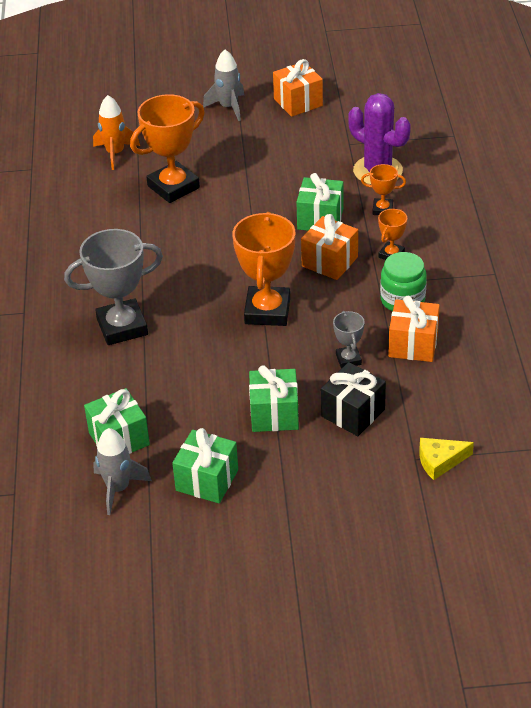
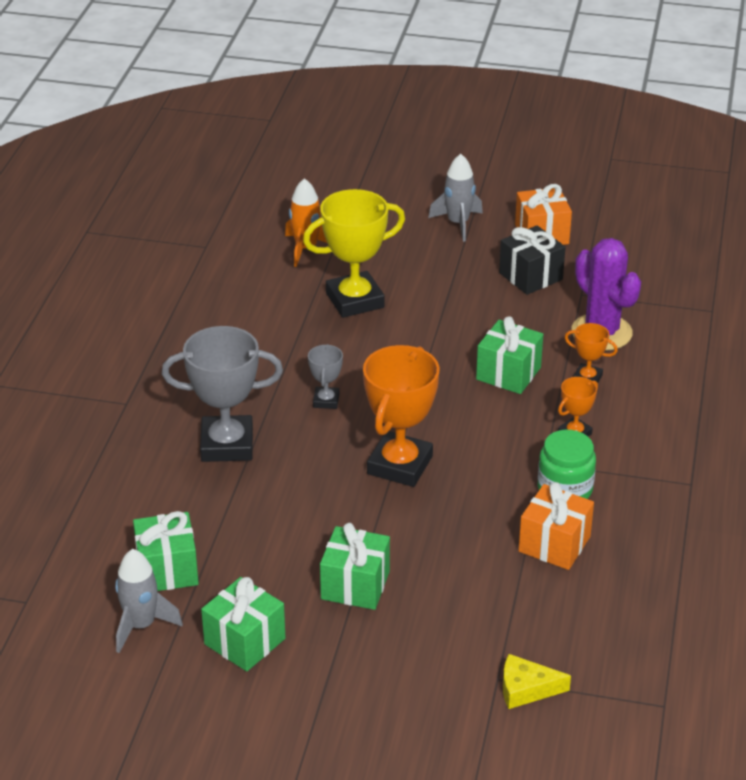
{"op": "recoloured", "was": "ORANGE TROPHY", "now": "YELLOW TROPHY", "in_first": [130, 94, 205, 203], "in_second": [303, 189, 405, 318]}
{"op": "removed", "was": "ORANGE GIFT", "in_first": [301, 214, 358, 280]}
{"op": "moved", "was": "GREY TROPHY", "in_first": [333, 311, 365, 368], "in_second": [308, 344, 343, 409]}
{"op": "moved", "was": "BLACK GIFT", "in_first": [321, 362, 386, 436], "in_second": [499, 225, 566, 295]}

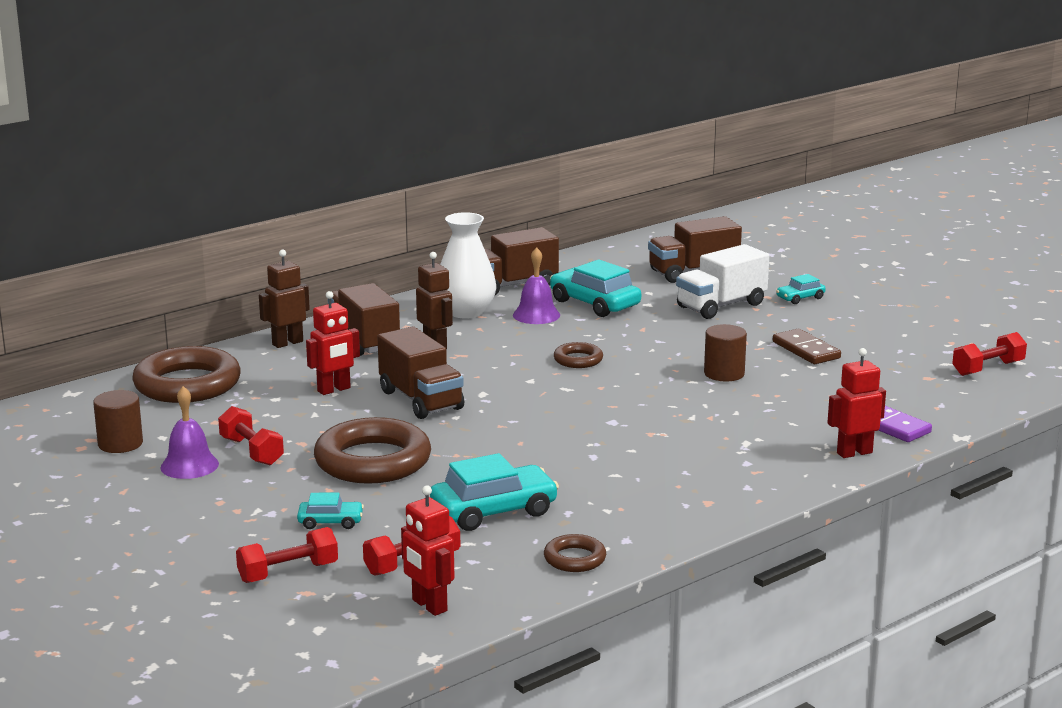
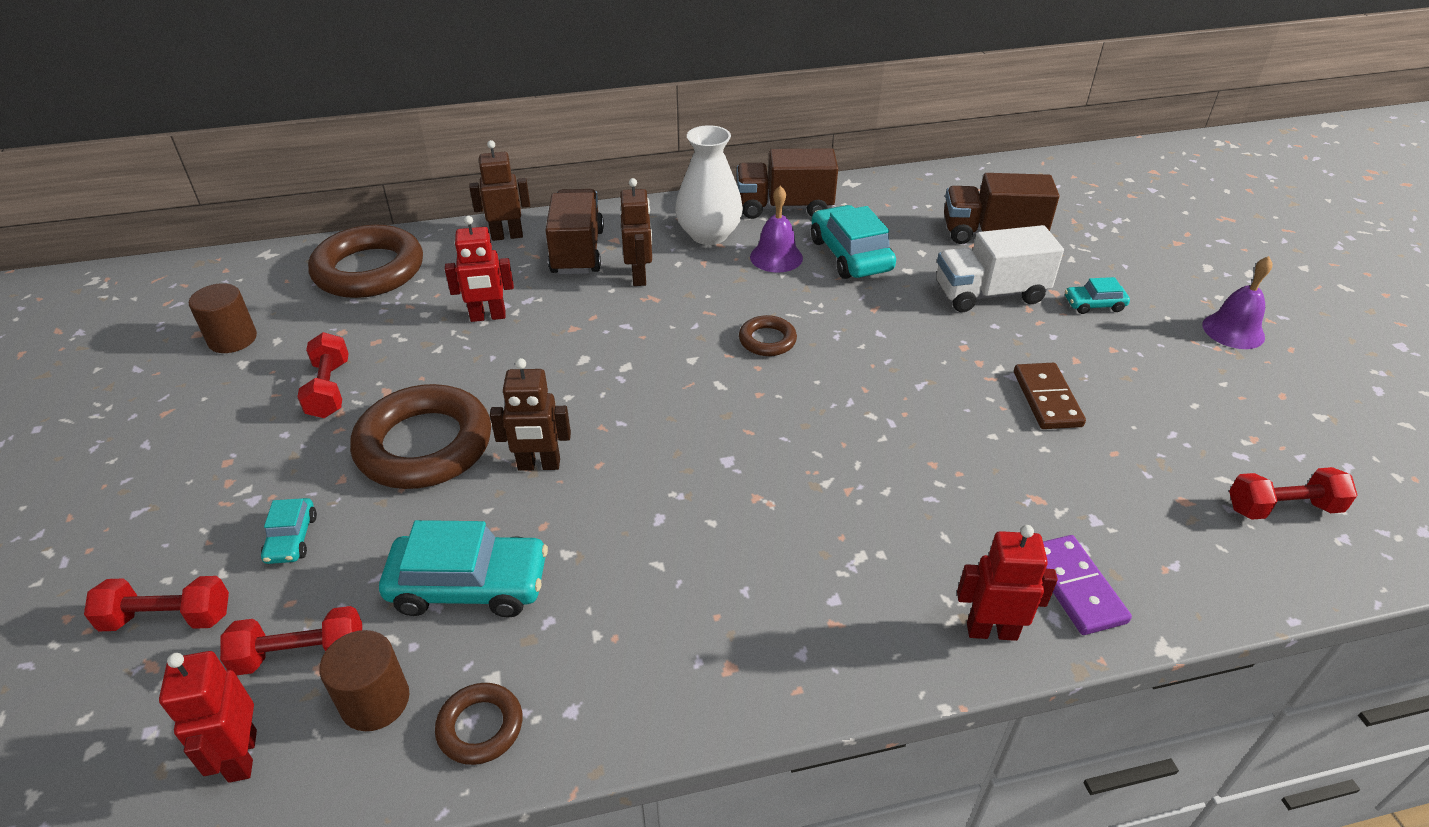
{"op": "moved", "was": "BROWN CYLINDER", "in_first": [704, 324, 747, 381], "in_second": [319, 630, 409, 731]}
{"op": "removed", "was": "BROWN TRUCK", "in_first": [377, 327, 464, 419]}
{"op": "moved", "was": "PURPLE BELL", "in_first": [160, 386, 219, 479], "in_second": [1202, 256, 1273, 349]}
{"op": "turned", "was": "TURQUOISE CAR", "in_first": [297, 493, 364, 529], "in_second": [261, 498, 317, 564], "clockwise": 60}
{"op": "added", "now": "BROWN ROBOT", "in_second": [490, 358, 571, 471]}

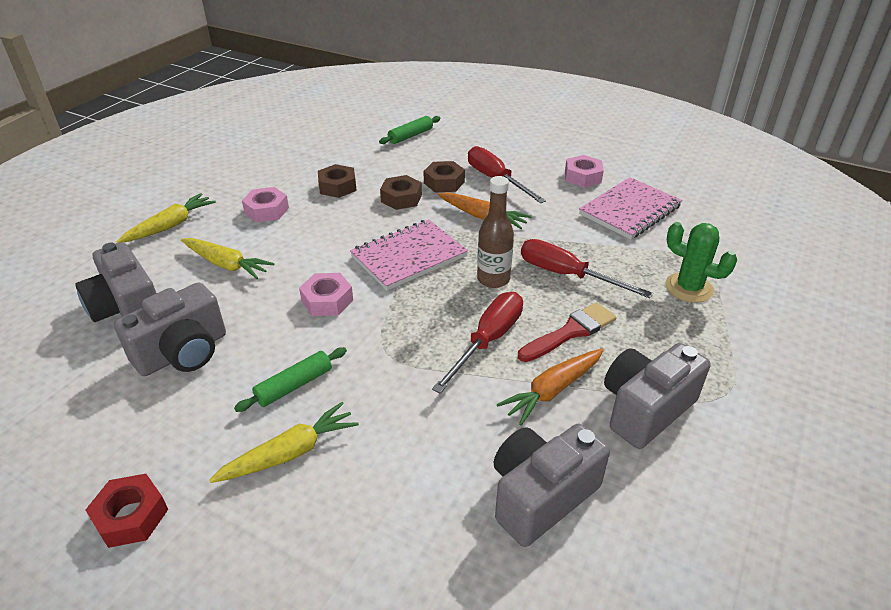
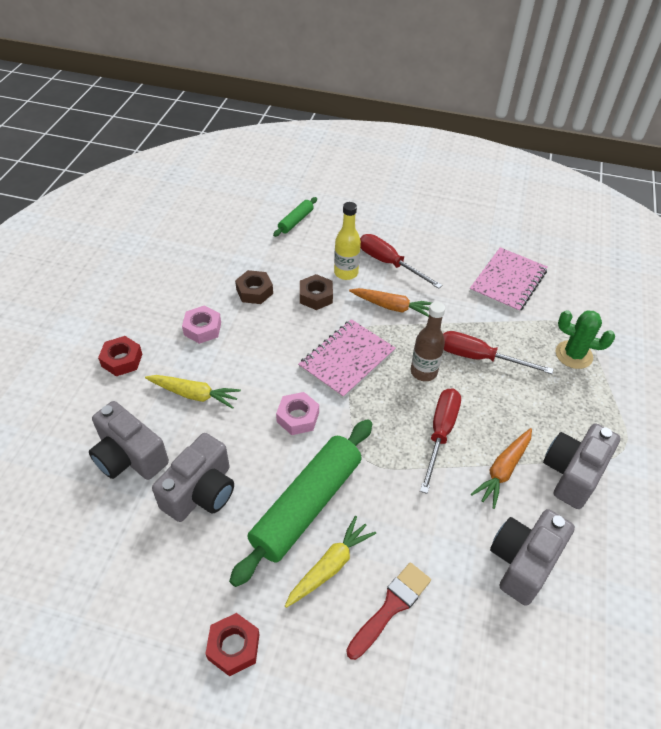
{"op": "removed", "was": "PINK NUT", "in_first": [565, 155, 604, 188]}
{"op": "replaced", "was": "BROWN NUT", "now": "YELLOW BOTTLE", "in_first": [424, 161, 465, 192], "in_second": [334, 202, 361, 280]}
{"op": "replaced", "was": "YELLOW CARROT", "now": "RED NUT", "in_first": [117, 193, 216, 243], "in_second": [98, 336, 142, 376]}
{"op": "moved", "was": "RED BRUSH", "in_first": [518, 302, 617, 362], "in_second": [346, 562, 431, 660]}
{"op": "resized", "was": "GREEN ROLLING PIN", "in_first": [234, 347, 347, 412], "in_second": [229, 419, 372, 587], "ratio": 2.16}

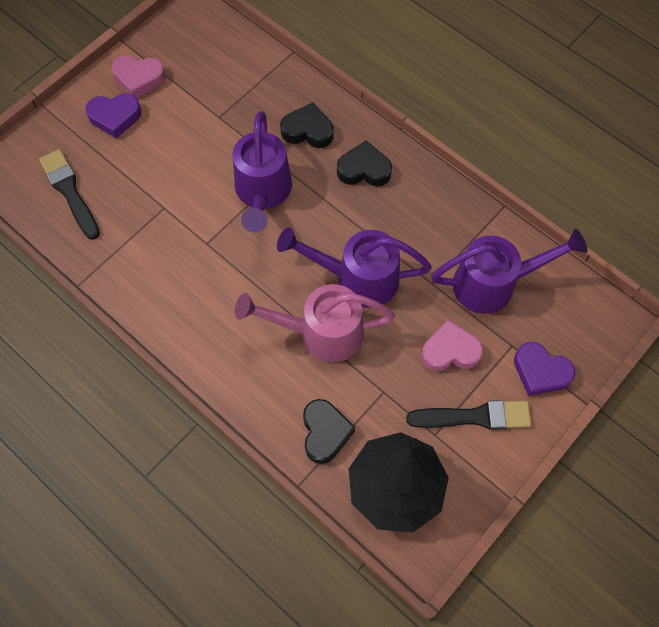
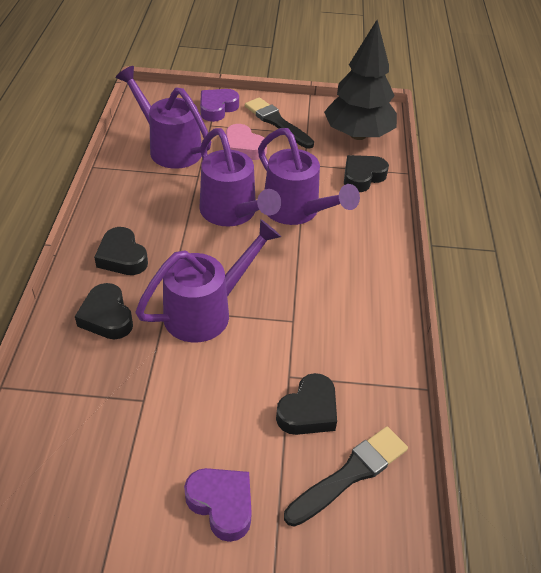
{"op": "removed", "was": "PINK HEART", "in_first": [112, 55, 166, 98]}
{"op": "turned", "was": "BLACK BRUSH", "in_first": [39, 149, 100, 240], "in_second": [284, 427, 408, 527], "clockwise": -150}
{"op": "recoloured", "was": "PINK WATERING CAN", "now": "PURPLE WATERING CAN", "in_first": [235, 284, 395, 362], "in_second": [258, 128, 360, 225]}
{"op": "turned", "was": "PURPLE HEART", "in_first": [514, 342, 575, 396], "in_second": [200, 89, 239, 122], "clockwise": -135}
{"op": "added", "now": "BLACK HEART", "in_second": [276, 373, 337, 435]}

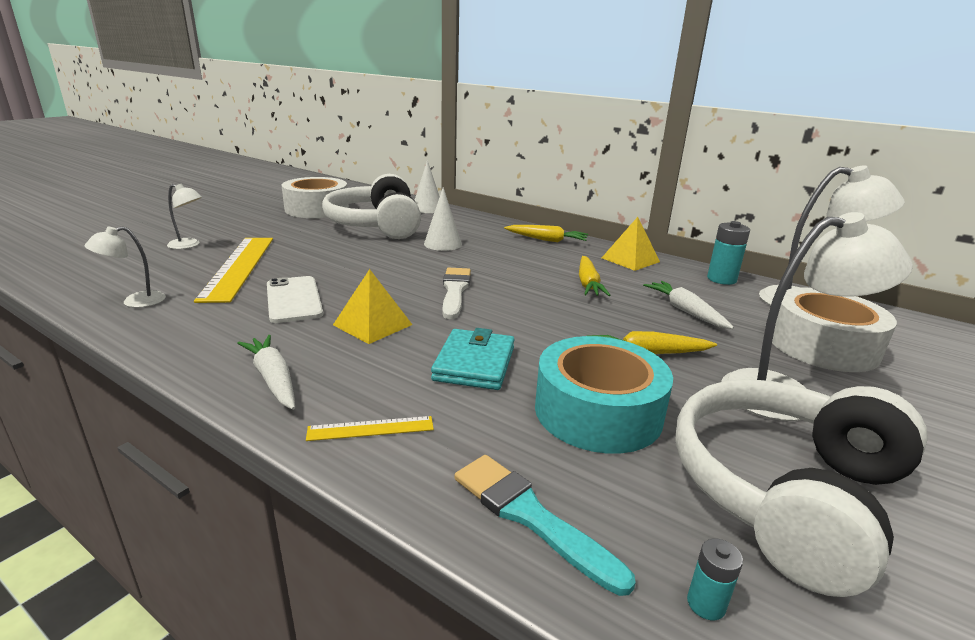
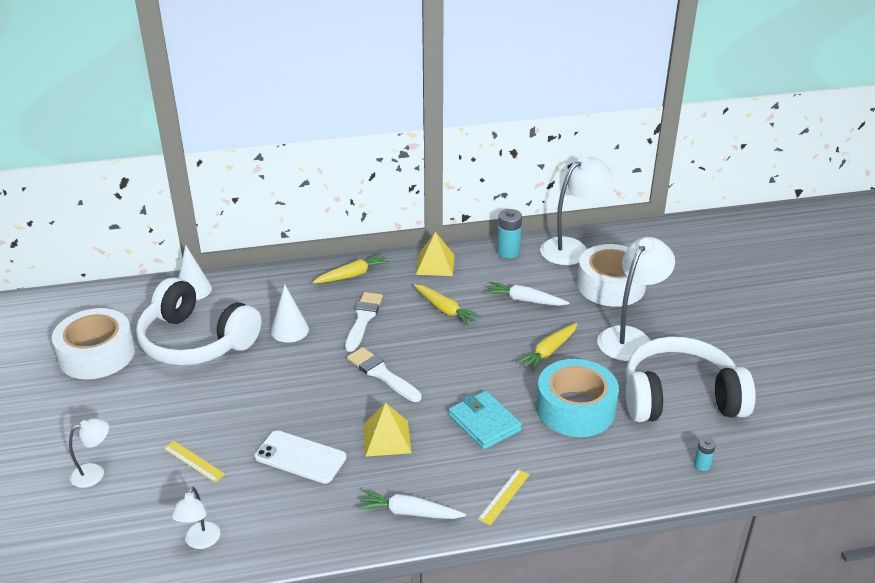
{"op": "resized", "was": "YELLOW RULER", "in_first": [194, 238, 273, 303], "in_second": [163, 441, 225, 482], "ratio": 0.44}
{"op": "turned", "was": "WHITE HEADPHONES", "in_first": [675, 379, 928, 597], "in_second": [626, 336, 756, 422], "clockwise": 90}
{"op": "removed", "was": "TURQUOISE BRUSH", "in_first": [455, 455, 636, 596]}
{"op": "added", "now": "WHITE BRUSH", "in_second": [345, 292, 383, 352]}

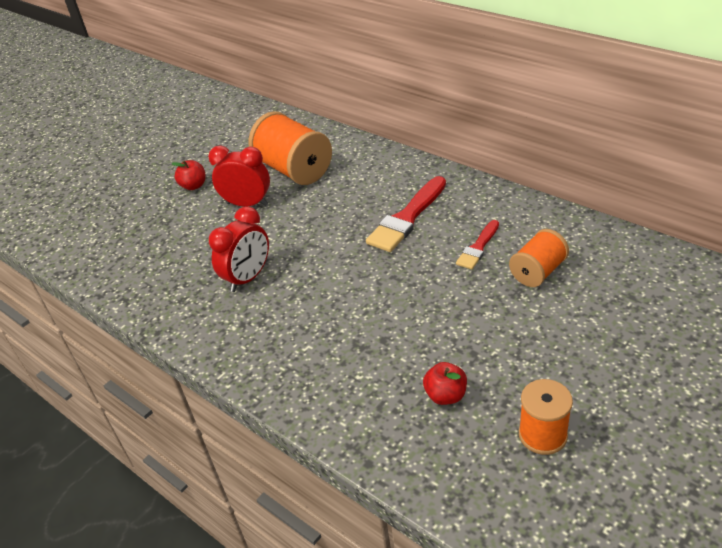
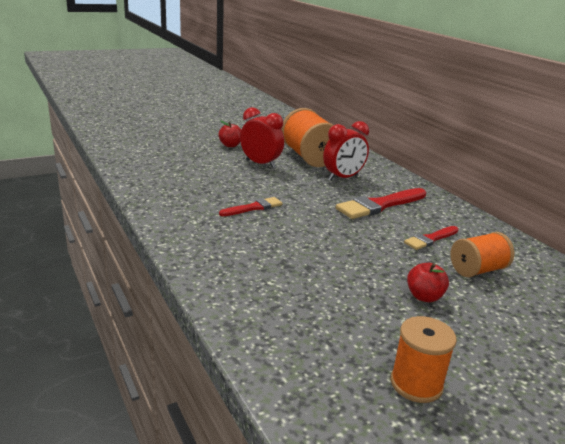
{"op": "moved", "was": "RED CLOCK", "in_first": [209, 206, 269, 292], "in_second": [323, 121, 369, 181]}
{"op": "moved", "was": "RED APPLE", "in_first": [423, 362, 467, 405], "in_second": [407, 263, 449, 302]}
{"op": "added", "now": "RED BRUSH", "in_second": [219, 197, 282, 216]}

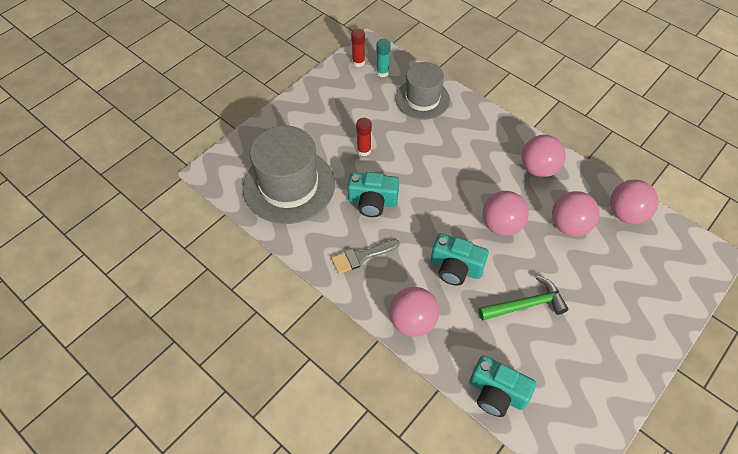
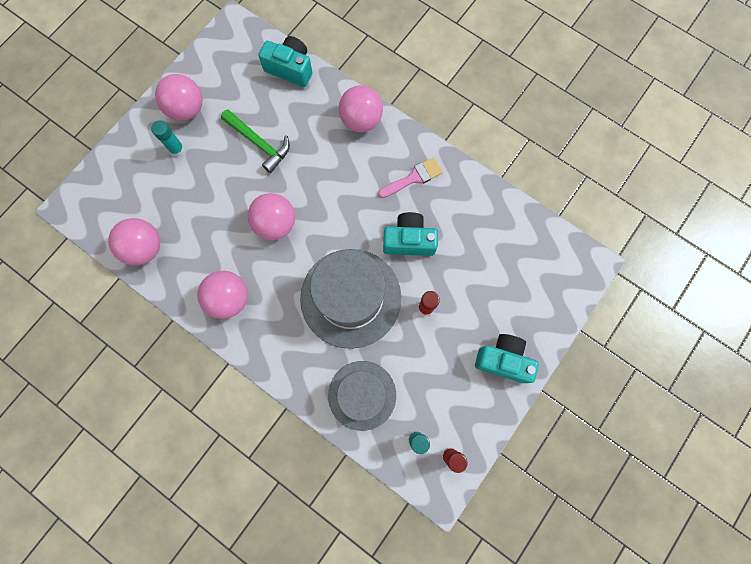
{"op": "moved", "was": "GREY HAT", "in_first": [243, 126, 335, 224], "in_second": [300, 249, 401, 349]}
{"op": "moved", "was": "PINK BALL", "in_first": [552, 191, 600, 236], "in_second": [155, 74, 202, 121]}
{"op": "moved", "was": "TURQUOISE CAMERA", "in_first": [431, 233, 489, 286], "in_second": [475, 334, 539, 383]}
{"op": "recoloured", "was": "GREY BRUSH", "now": "PINK BRUSH", "in_first": [331, 239, 400, 274], "in_second": [378, 157, 443, 198]}
{"op": "turned", "was": "GREEN HAMMER", "in_first": [479, 276, 569, 321], "in_second": [221, 109, 290, 173], "clockwise": -120}
{"op": "added", "now": "TURQUOISE GLUE STICK", "in_second": [151, 120, 185, 156]}

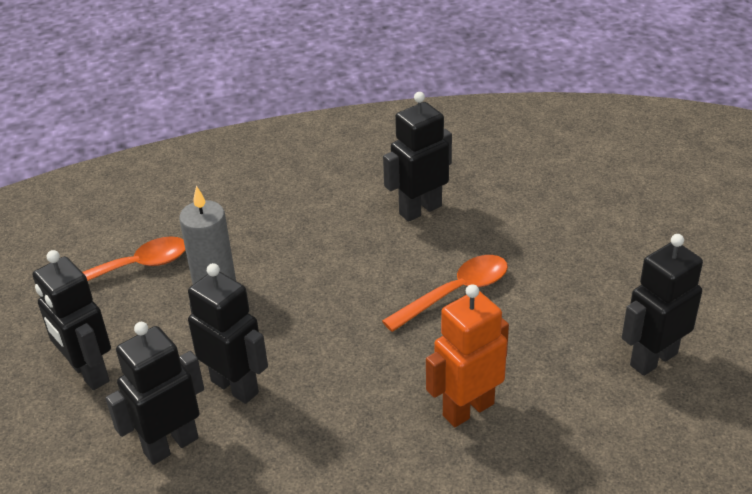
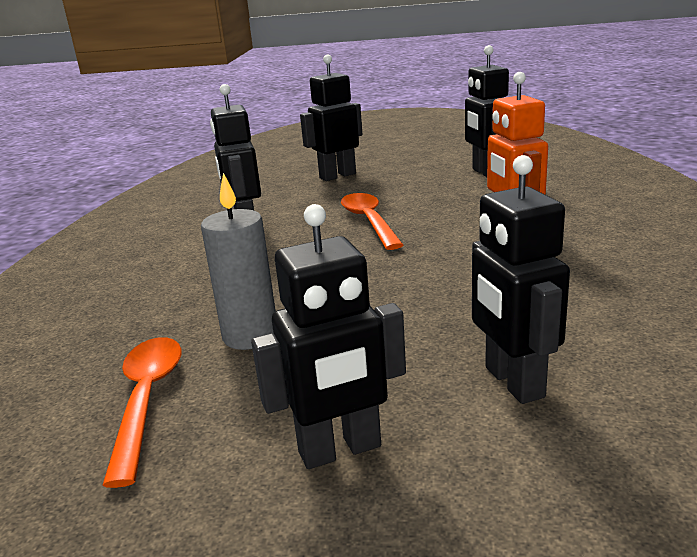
{"op": "moved", "was": "BLACK ROBOT", "in_first": [188, 263, 268, 404], "in_second": [300, 55, 362, 181]}

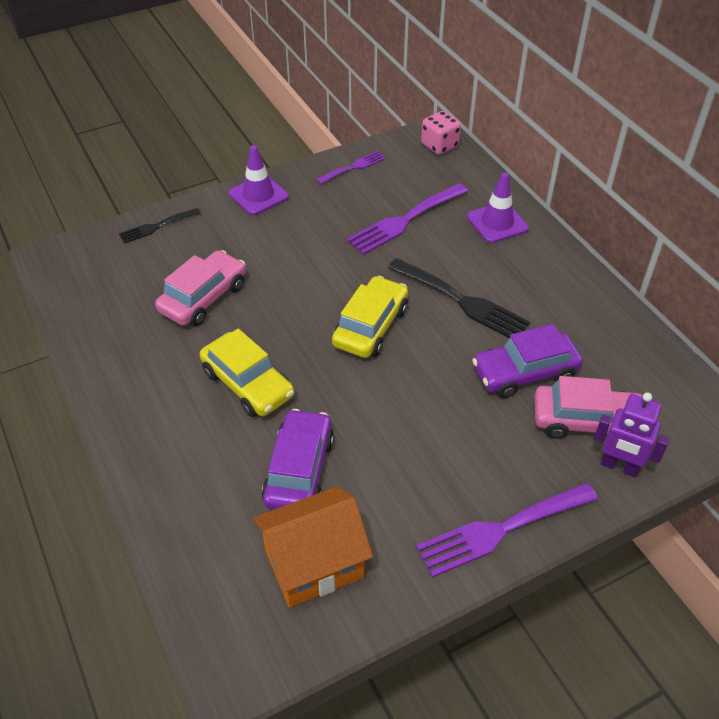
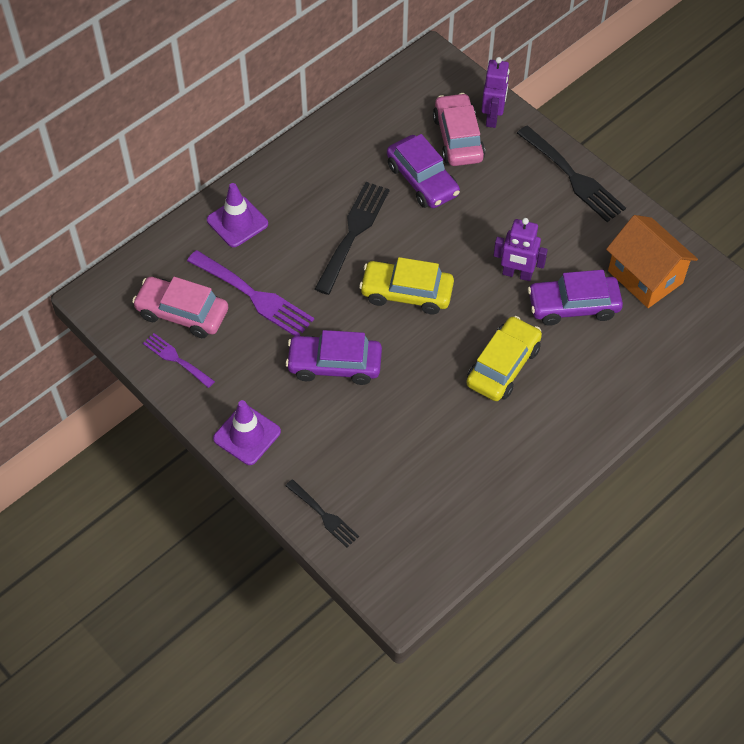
{"op": "removed", "was": "PINK DICE", "in_first": [421, 111, 461, 155]}
{"op": "moved", "was": "PINK CAR", "in_first": [155, 250, 246, 326], "in_second": [132, 277, 228, 338]}
{"op": "recoloured", "was": "PURPLE FORK", "now": "BLACK FORK", "in_first": [416, 483, 598, 578], "in_second": [517, 126, 626, 222]}
{"op": "added", "now": "PURPLE ROBOT", "in_second": [493, 218, 548, 281]}
{"op": "added", "now": "PURPLE CAR", "in_second": [286, 330, 382, 385]}

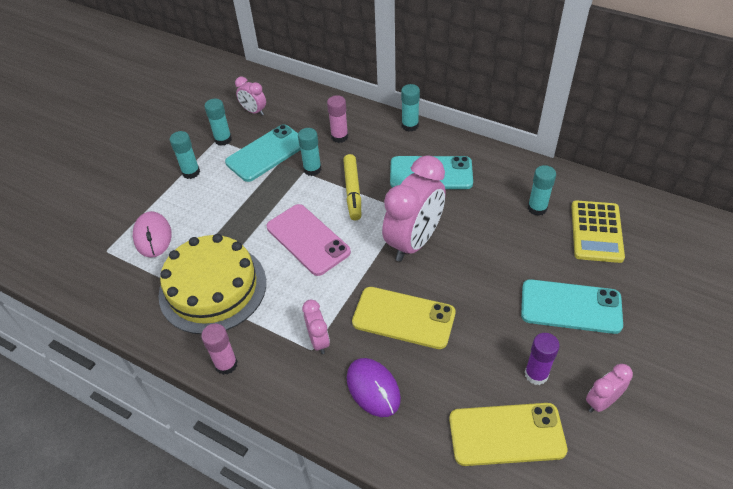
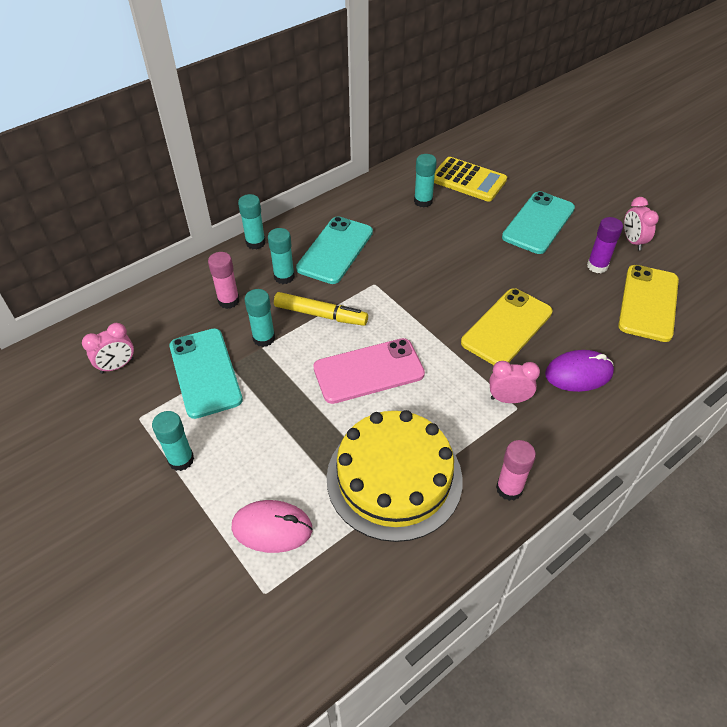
{"op": "moved", "was": "TURQUOISE GLUE STICK", "in_first": [204, 99, 232, 146], "in_second": [268, 228, 295, 284]}
{"op": "removed", "was": "PINK CLOCK", "in_first": [382, 155, 446, 262]}

